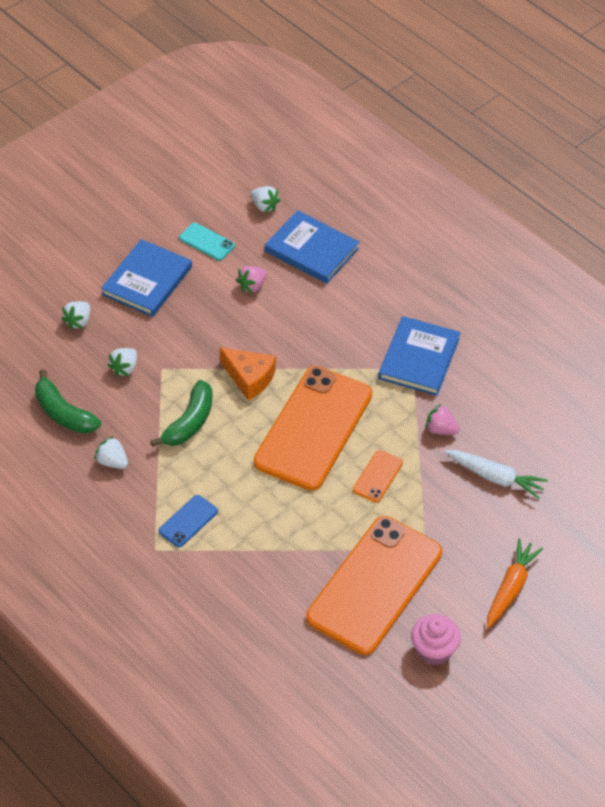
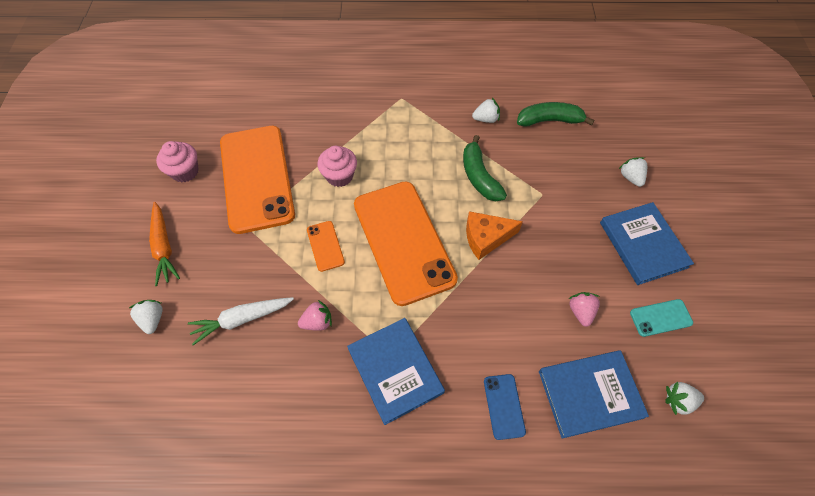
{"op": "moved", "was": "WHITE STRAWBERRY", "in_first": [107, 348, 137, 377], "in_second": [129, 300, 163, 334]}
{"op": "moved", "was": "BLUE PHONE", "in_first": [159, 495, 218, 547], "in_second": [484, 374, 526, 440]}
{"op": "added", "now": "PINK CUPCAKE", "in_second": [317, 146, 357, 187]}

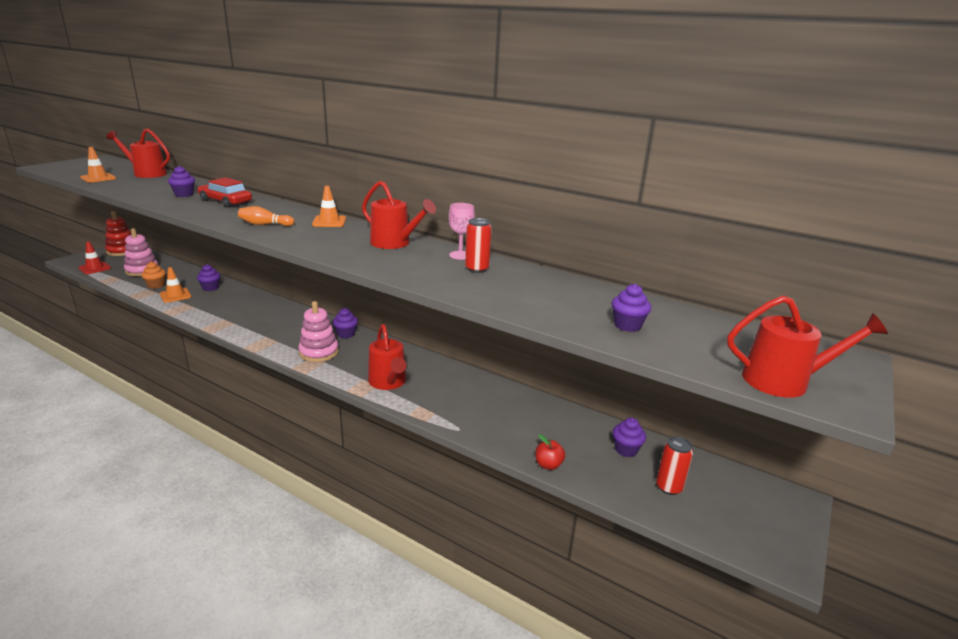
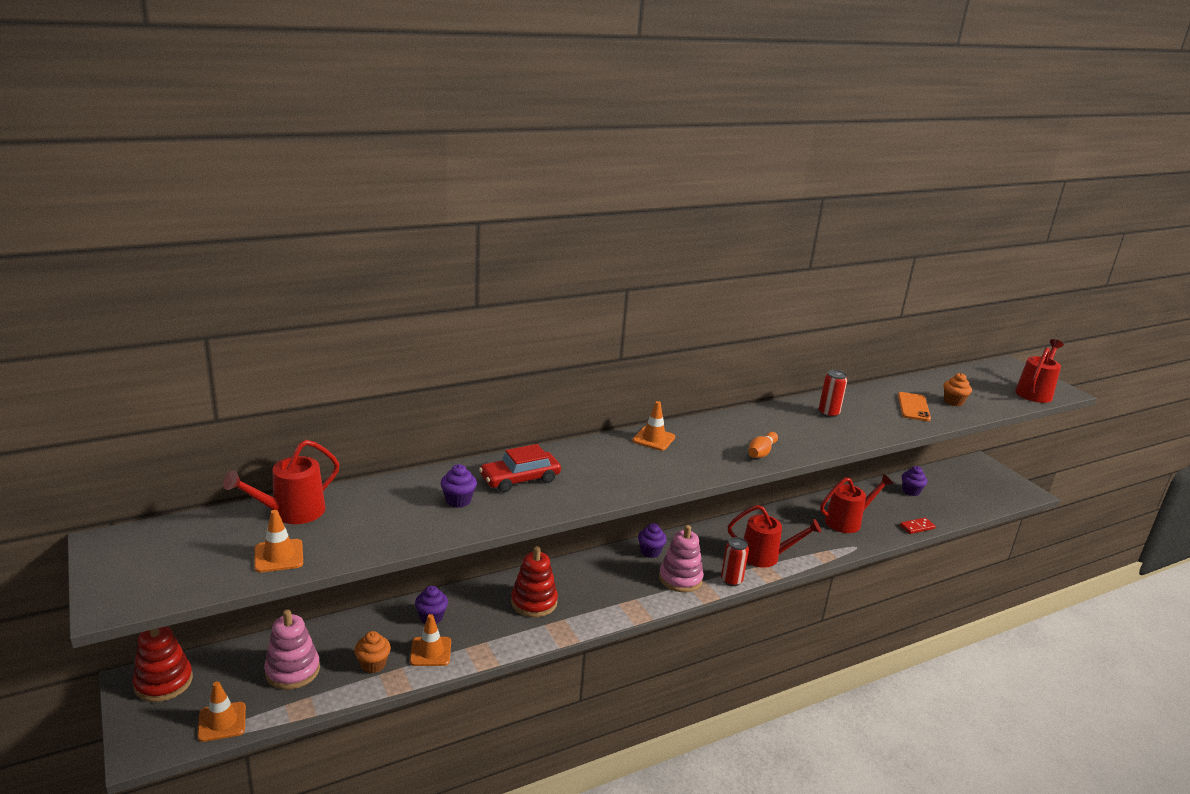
{"op": "moved", "was": "RED WATERING CAN", "in_first": [362, 181, 436, 249], "in_second": [820, 474, 893, 533]}
{"op": "removed", "was": "PINK GOBLET", "in_first": [449, 203, 475, 260]}
{"op": "moved", "was": "ORANGE BOWLING PIN", "in_first": [238, 206, 294, 226], "in_second": [748, 432, 778, 458]}
{"op": "recoloured", "was": "RED TRAFFIC CONE", "now": "ORANGE TRAFFIC CONE", "in_first": [78, 242, 111, 274], "in_second": [197, 681, 246, 742]}
{"op": "recoloured", "was": "PURPLE CUPCAKE", "now": "ORANGE CUPCAKE", "in_first": [612, 284, 651, 332], "in_second": [943, 373, 972, 406]}
{"op": "replaced", "was": "RED APPLE", "now": "RED DOMINO", "in_first": [535, 434, 565, 470], "in_second": [900, 518, 936, 534]}
{"op": "moved", "was": "RED CAN", "in_first": [656, 437, 693, 495], "in_second": [721, 537, 749, 586]}
{"op": "added", "now": "ORANGE PHONE", "in_second": [898, 392, 931, 421]}
{"op": "added", "now": "RED STACKING TOY", "in_second": [511, 546, 558, 617]}

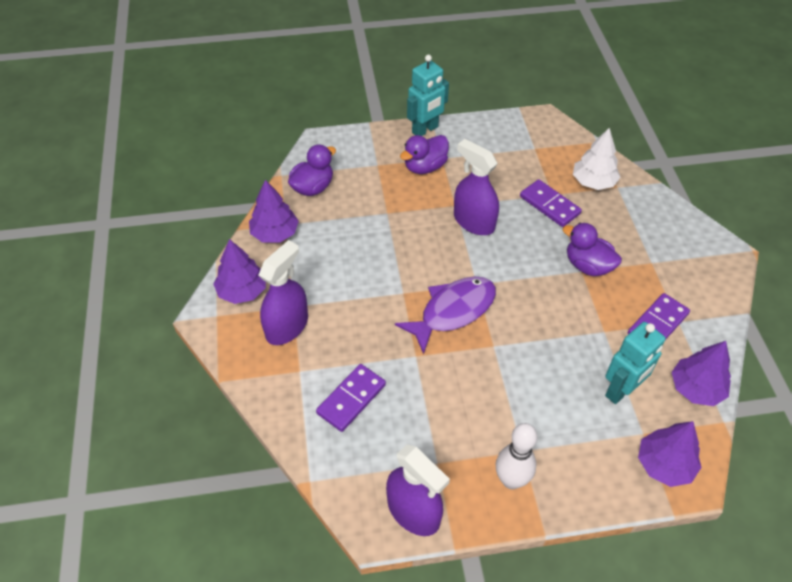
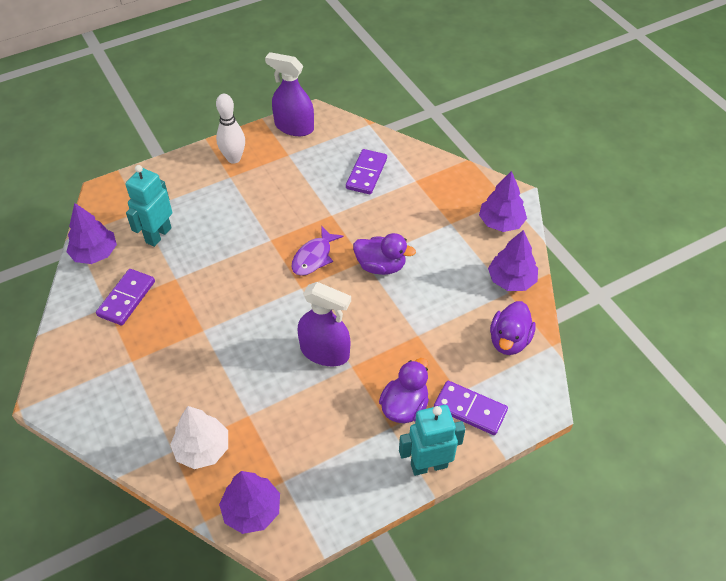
{"op": "turned", "was": "TURQUOISE ROBOT", "in_first": [407, 55, 449, 136], "in_second": [399, 405, 465, 476], "clockwise": 45}
{"op": "moved", "was": "PURPLE DOMINO", "in_first": [520, 179, 582, 227], "in_second": [434, 381, 508, 435]}
{"op": "moved", "was": "PURPLE DUCK", "in_first": [562, 223, 622, 276], "in_second": [353, 233, 416, 275]}
{"op": "removed", "was": "PURPLE SPRAY BOTTLE", "in_first": [259, 240, 308, 345]}
{"op": "resized", "was": "PURPLE FISH", "in_first": [395, 276, 496, 354], "in_second": [292, 226, 344, 276], "ratio": 0.66}
{"op": "moved", "was": "PURPLE TREE", "in_first": [638, 421, 702, 487], "in_second": [219, 471, 280, 534]}

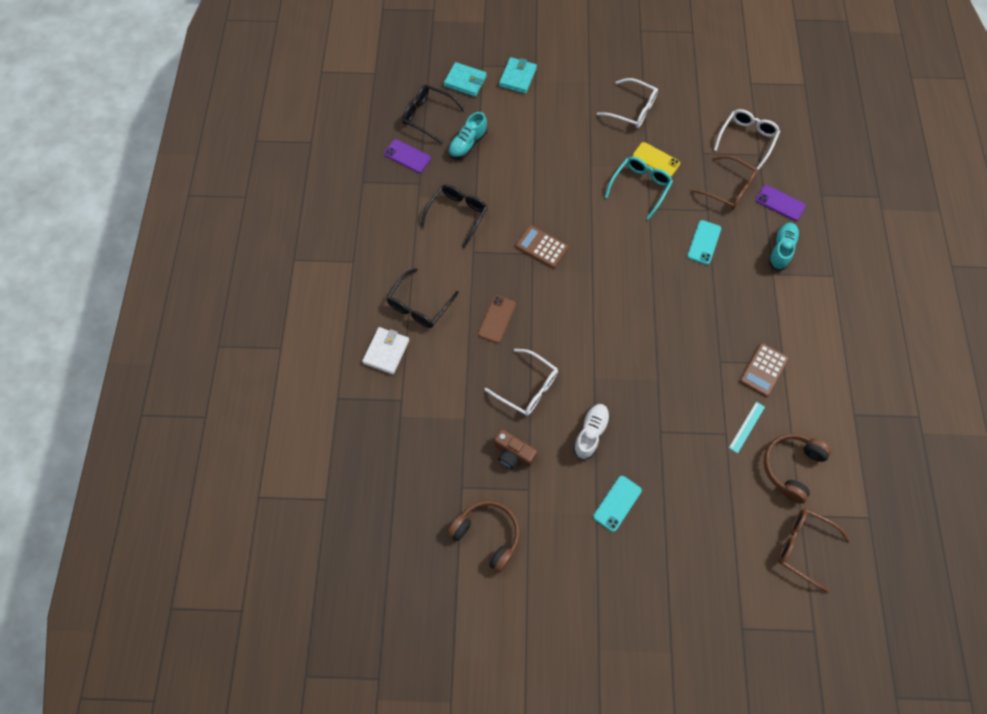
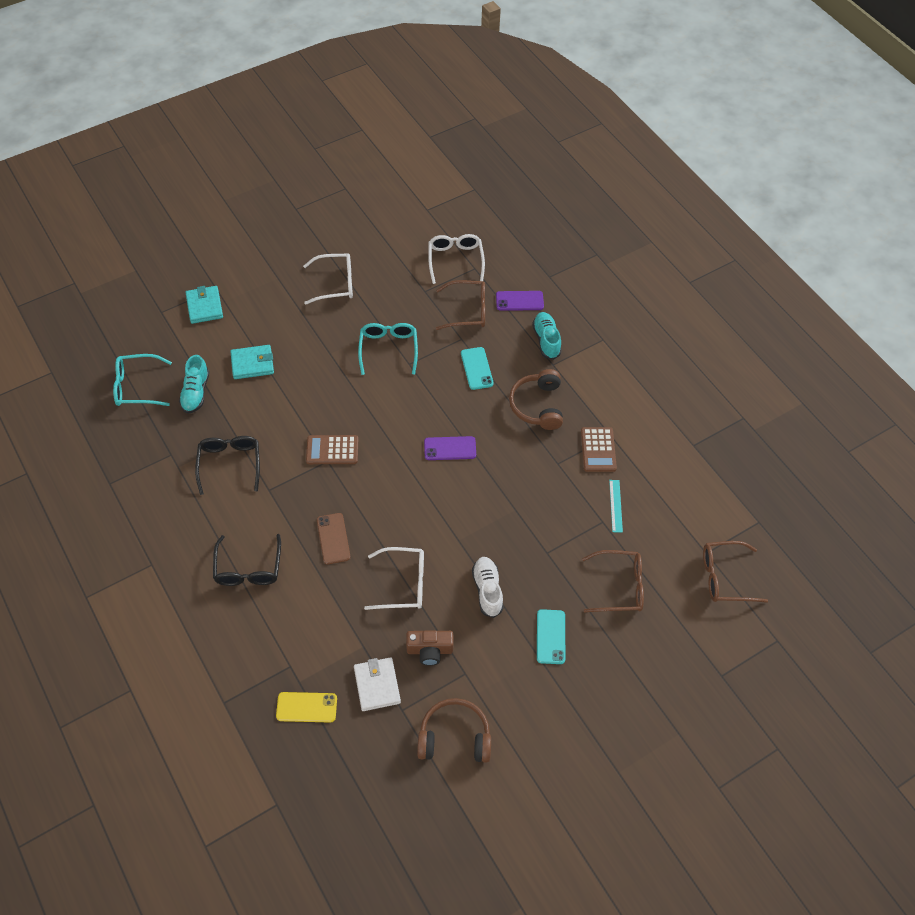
{"op": "moved", "was": "TURQUOISE WALLET", "in_first": [444, 62, 487, 97], "in_second": [230, 345, 274, 379]}
{"op": "recoloured", "was": "BLACK GLASSES", "now": "TURQUOISE GLASSES", "in_first": [402, 85, 465, 144], "in_second": [113, 354, 172, 406]}
{"op": "moved", "was": "PURPLE PHONE", "in_first": [384, 139, 431, 173], "in_second": [424, 436, 476, 460]}
{"op": "moved", "was": "YELLOW PHONE", "in_first": [633, 142, 680, 176], "in_second": [276, 692, 337, 723]}
{"op": "moved", "was": "WHITE WALLET", "in_first": [362, 327, 409, 375], "in_second": [354, 657, 401, 711]}
{"op": "moved", "was": "BROWN HEADPHONES", "in_first": [763, 434, 831, 504], "in_second": [509, 369, 563, 430]}
{"op": "added", "now": "BROWN GLASSES", "in_second": [582, 550, 644, 613]}

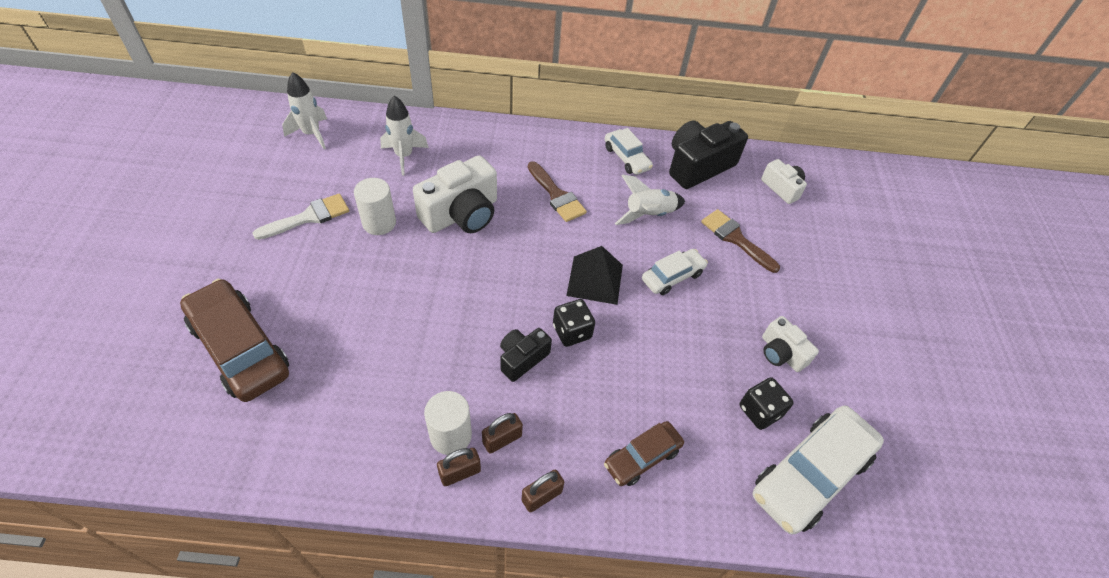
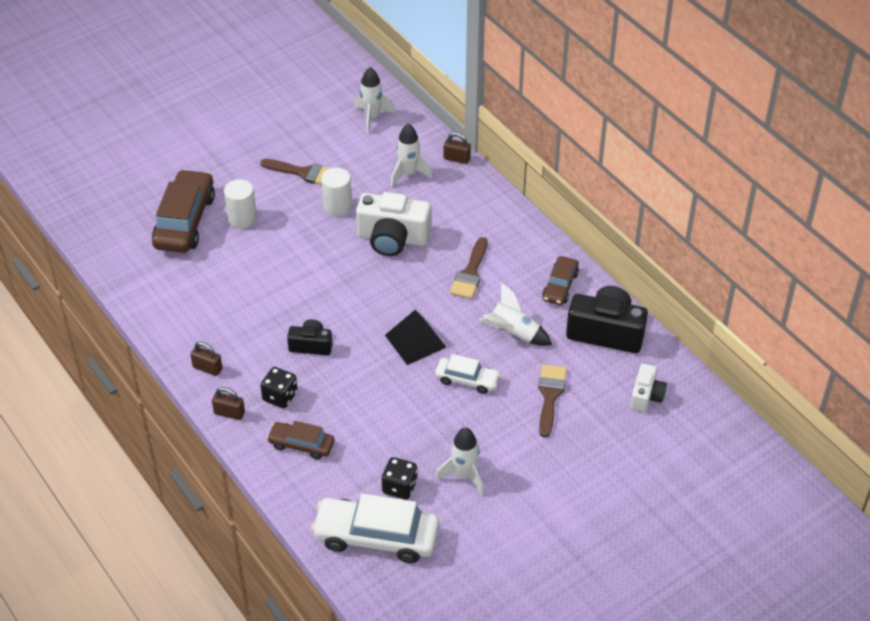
{"op": "recoloured", "was": "WHITE CAR", "now": "BROWN CAR", "in_first": [605, 128, 653, 175], "in_second": [542, 256, 579, 305]}
{"op": "recoloured", "was": "WHITE BRUSH", "now": "BROWN BRUSH", "in_first": [252, 194, 349, 240], "in_second": [261, 159, 330, 185]}
{"op": "moved", "was": "BLACK DICE", "in_first": [553, 299, 595, 347], "in_second": [260, 367, 298, 408]}
{"op": "replaced", "was": "WHITE CAMERA", "now": "WHITE ROCKET", "in_first": [762, 316, 819, 372], "in_second": [435, 428, 484, 495]}
{"op": "moved", "was": "WHITE CYLINDER", "in_first": [424, 391, 472, 455], "in_second": [224, 179, 257, 228]}
{"op": "moved", "was": "BROWN PADLOCK", "in_first": [482, 413, 523, 454], "in_second": [444, 132, 471, 164]}

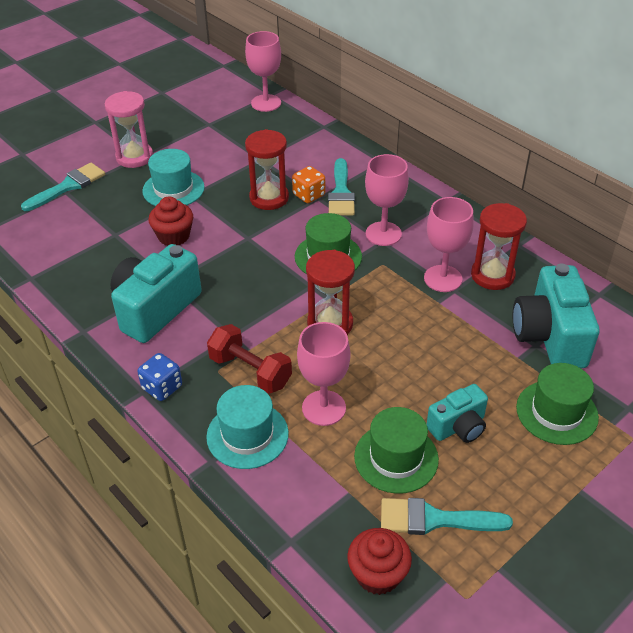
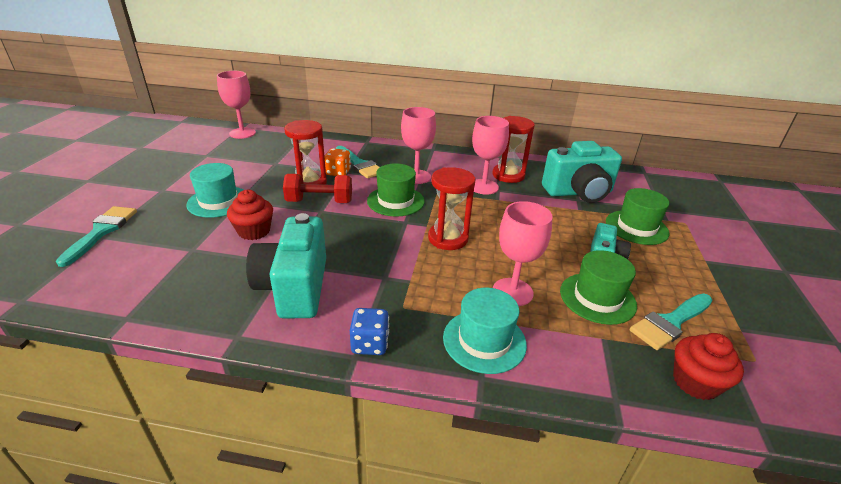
{"op": "removed", "was": "PINK HOURGLASS", "in_first": [105, 91, 153, 168]}
{"op": "turned", "was": "TURQUOISE CAMERA", "in_first": [513, 263, 599, 368], "in_second": [542, 141, 622, 203], "clockwise": -60}
{"op": "moved", "was": "RED DUMBBELL", "in_first": [207, 324, 292, 394], "in_second": [283, 174, 352, 203]}

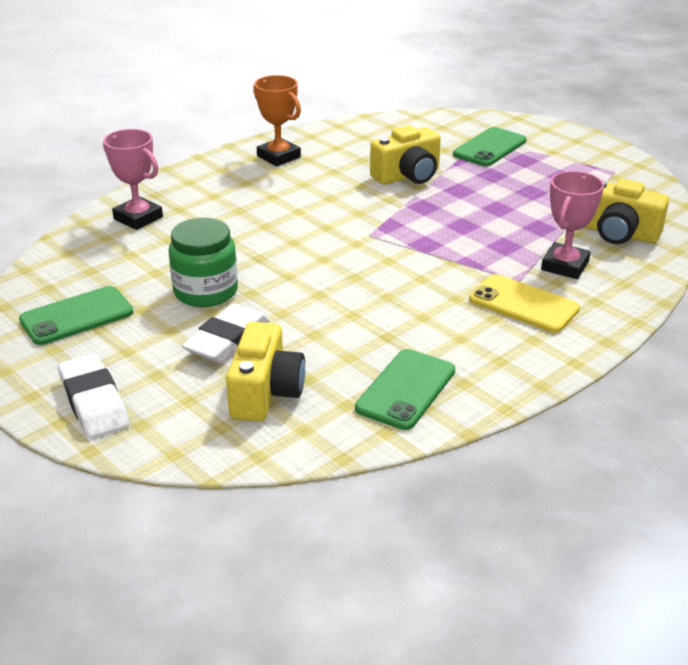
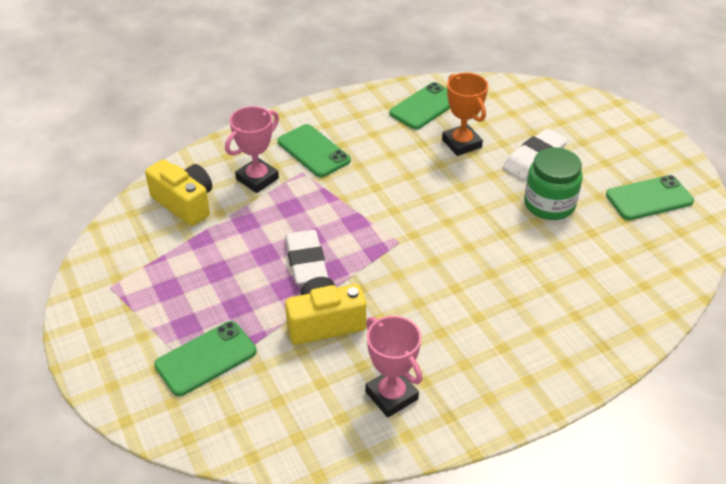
{"op": "moved", "was": "ORANGE TROPHY", "in_first": [253, 75, 301, 166], "in_second": [442, 73, 488, 156]}
{"op": "moved", "was": "PINK TROPHY", "in_first": [103, 129, 163, 230], "in_second": [365, 316, 422, 418]}
{"op": "recoloured", "was": "YELLOW PHONE", "now": "GREEN PHONE", "in_first": [469, 274, 580, 333], "in_second": [277, 124, 351, 177]}
{"op": "removed", "was": "YELLOW CAMERA", "in_first": [226, 322, 305, 422]}
{"op": "moved", "was": "WHITE ERASER", "in_first": [58, 353, 129, 438], "in_second": [285, 230, 328, 285]}

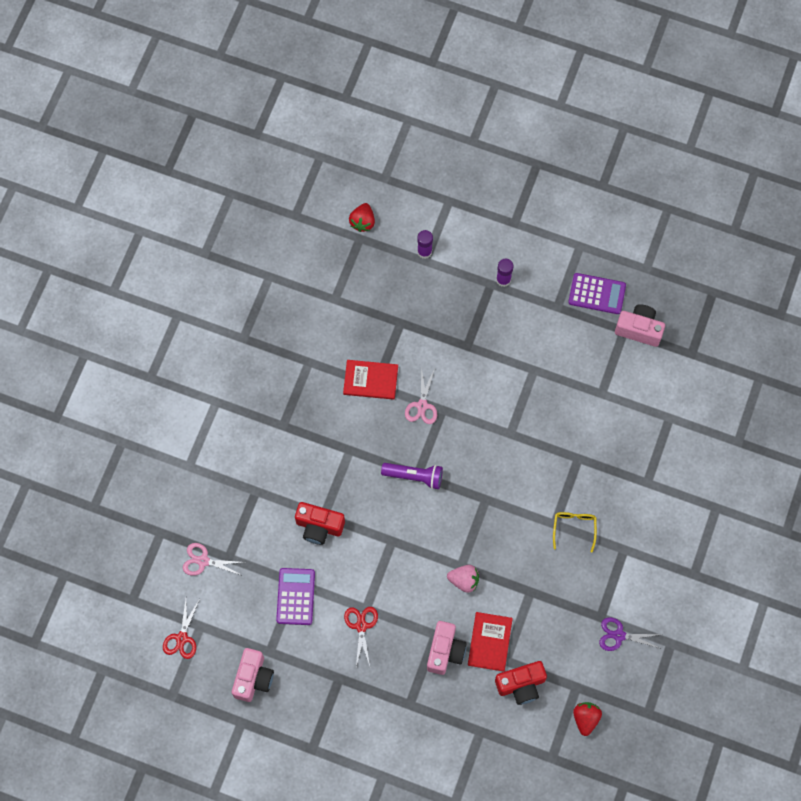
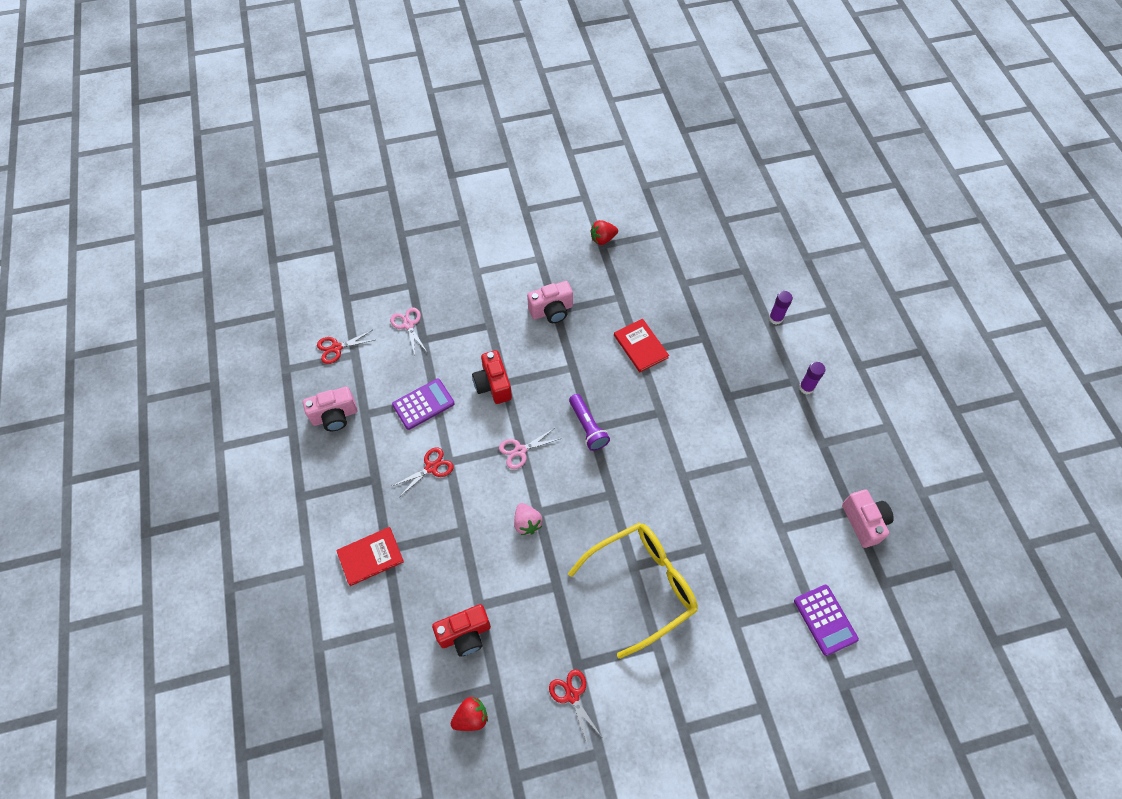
{"op": "moved", "was": "RED STRAWBERRY", "in_first": [349, 203, 375, 232], "in_second": [590, 220, 618, 245]}
{"op": "moved", "was": "PURPLE CALCULATOR", "in_first": [568, 273, 626, 314], "in_second": [794, 585, 859, 656]}
{"op": "moved", "was": "PINK SCISSORS", "in_first": [405, 366, 437, 424], "in_second": [499, 428, 559, 469]}
{"op": "resized", "was": "YELLOW GLASSES", "in_first": [553, 512, 597, 552], "in_second": [568, 522, 698, 659], "ratio": 2.3}
{"op": "moved", "was": "RED BOOK", "in_first": [468, 612, 513, 672], "in_second": [336, 527, 404, 586]}
{"op": "recoloured", "was": "PURPLE SCISSORS", "now": "RED SCISSORS", "in_first": [599, 617, 663, 651], "in_second": [549, 669, 602, 745]}
{"op": "moved", "was": "PINK CAMERA", "in_first": [427, 621, 467, 675], "in_second": [527, 281, 573, 323]}
{"op": "turned", "was": "RED CAMERA", "in_first": [495, 661, 547, 705], "in_second": [432, 604, 491, 656], "clockwise": -60}

